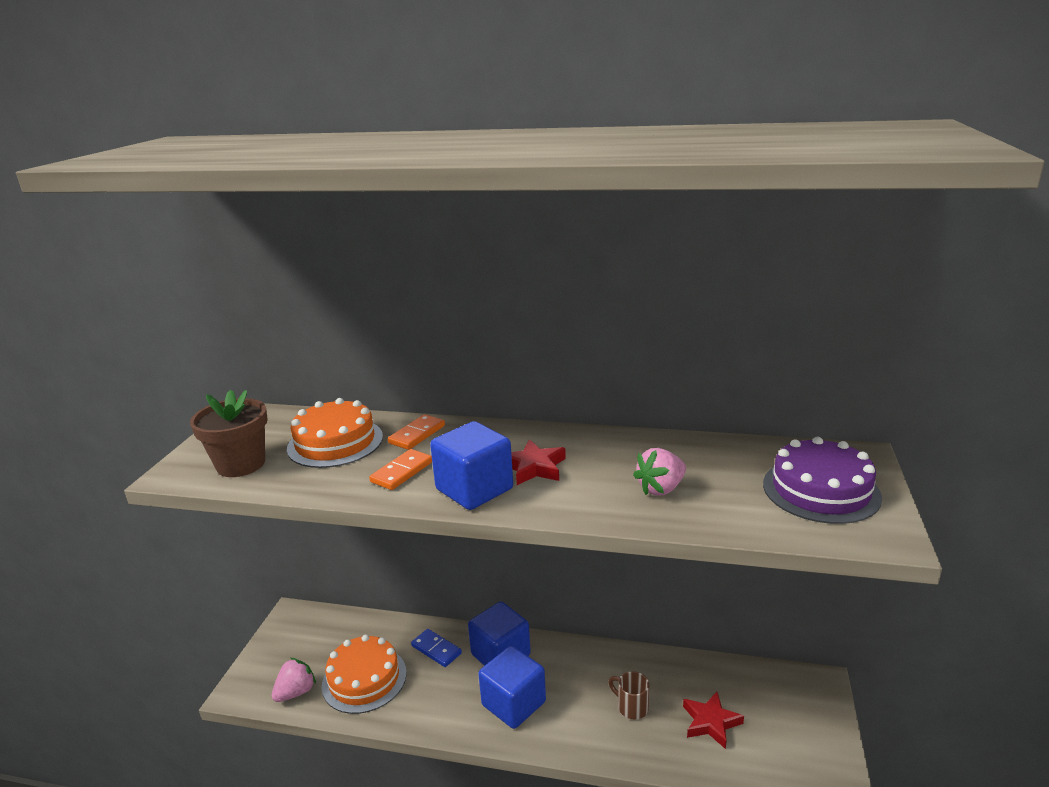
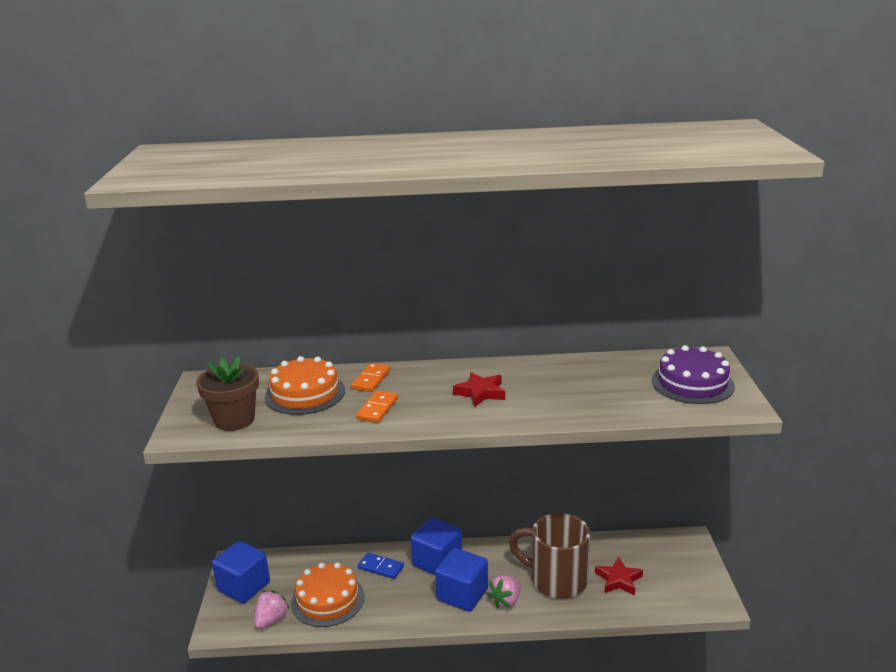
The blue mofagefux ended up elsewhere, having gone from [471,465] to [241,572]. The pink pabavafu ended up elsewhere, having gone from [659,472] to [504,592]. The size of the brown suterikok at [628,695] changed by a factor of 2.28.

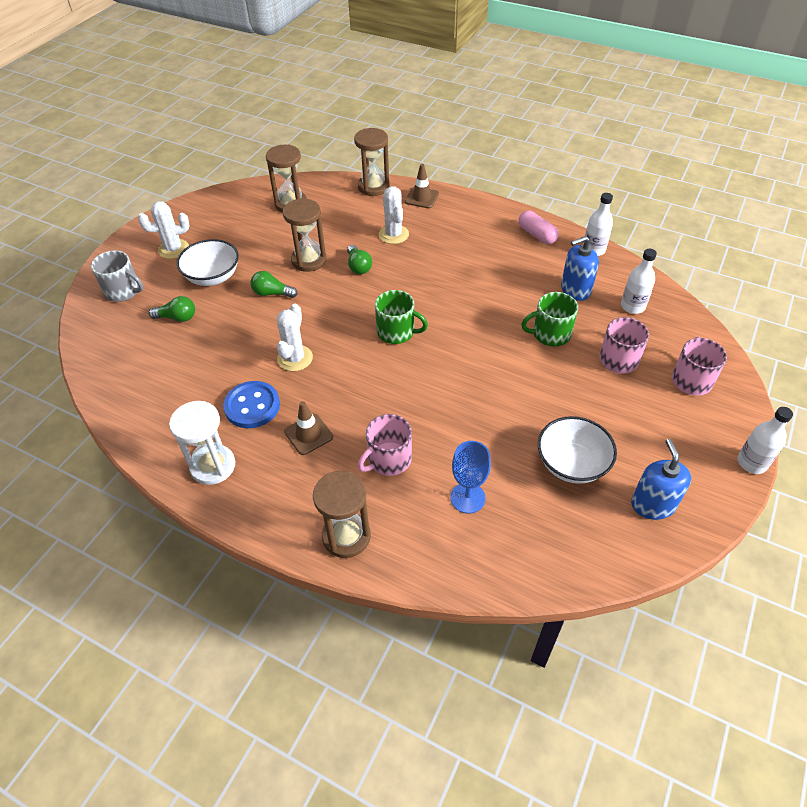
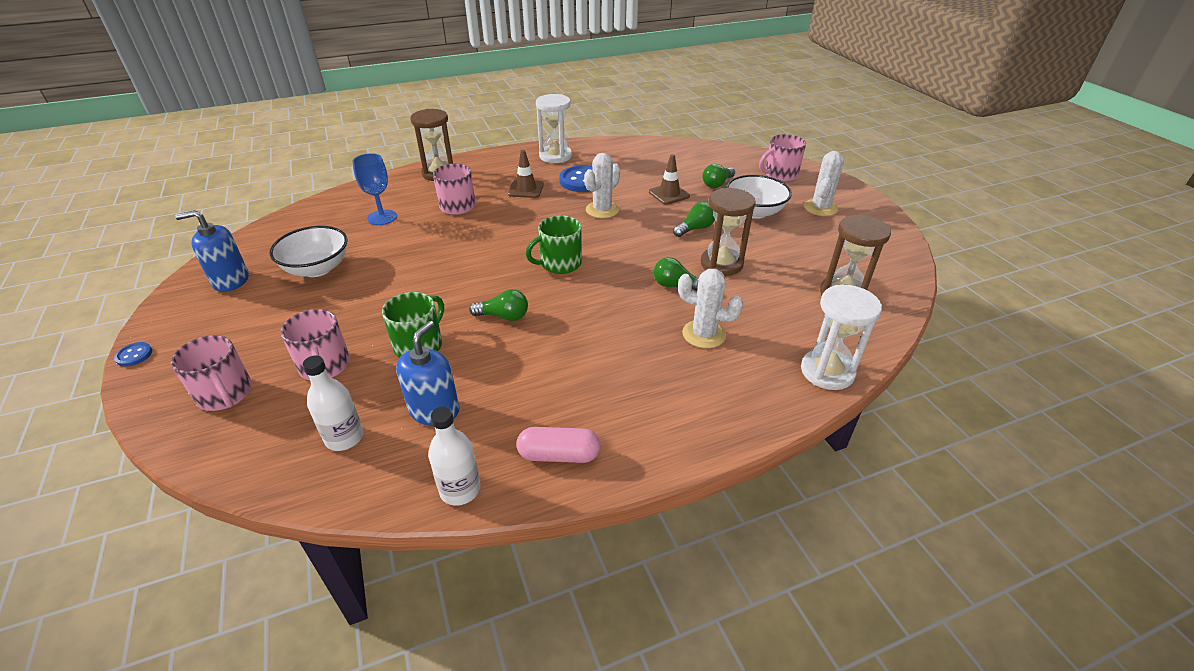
Where the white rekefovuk stood at [765,440], the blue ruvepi came to stand at [133,354]. The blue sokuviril at [661,479] ended up facing another way, 135 degrees clockwise from before. The second view gained the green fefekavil at [498,305]. The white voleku at [295,337] ended up facing another way, 75 degrees clockwise from before. The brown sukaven ended up elsewhere, having gone from [422,186] to [669,179]. What was the grey suterikok at [117,276] turned into the pink suterikok at [782,158]. What was the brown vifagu at [372,162] turned into the white vifagu at [841,337].

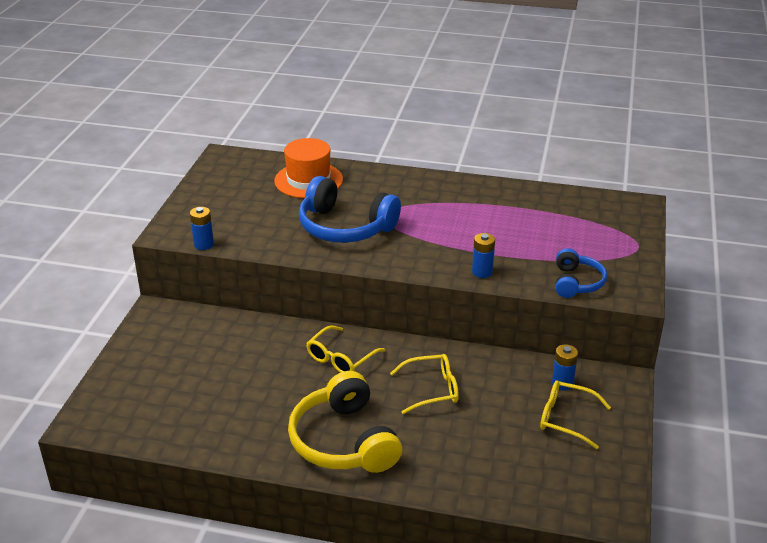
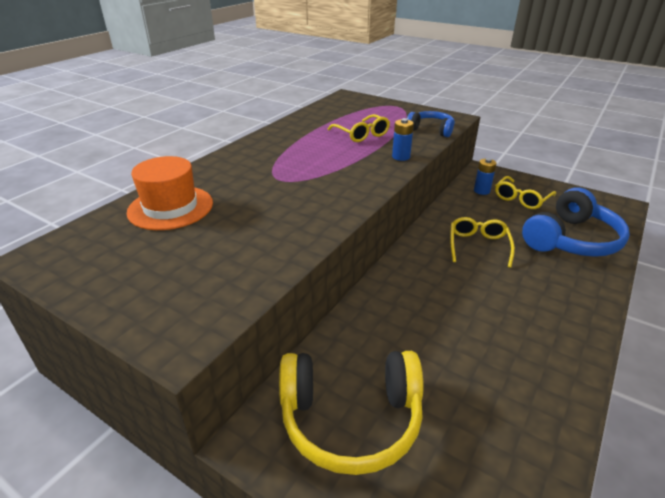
The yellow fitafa ended up elsewhere, having gone from [345,422] to [351,413]. The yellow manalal ended up elsewhere, having gone from [345,349] to [358,128]. The blue fitafa ended up elsewhere, having gone from [350,209] to [576,222]. The second view lost the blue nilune at [202,228].

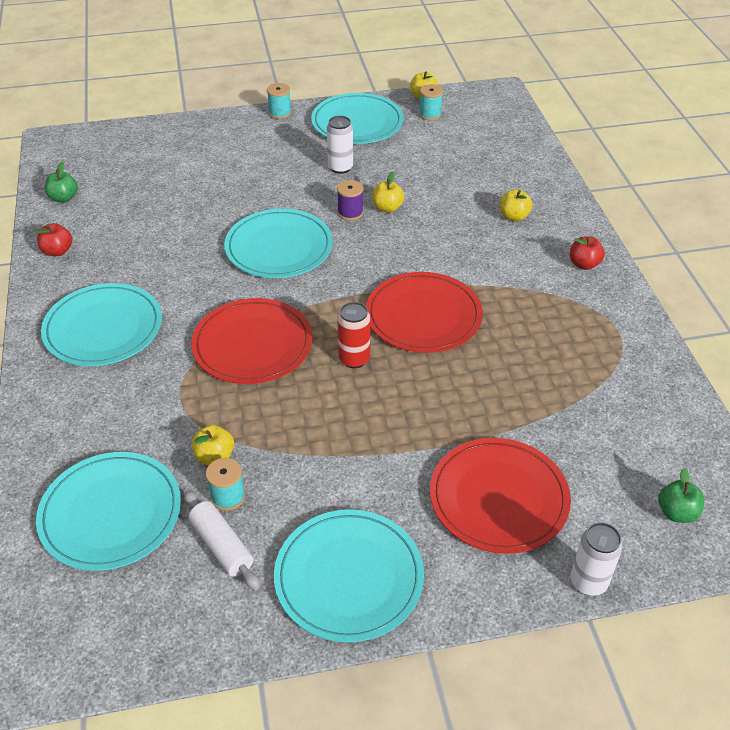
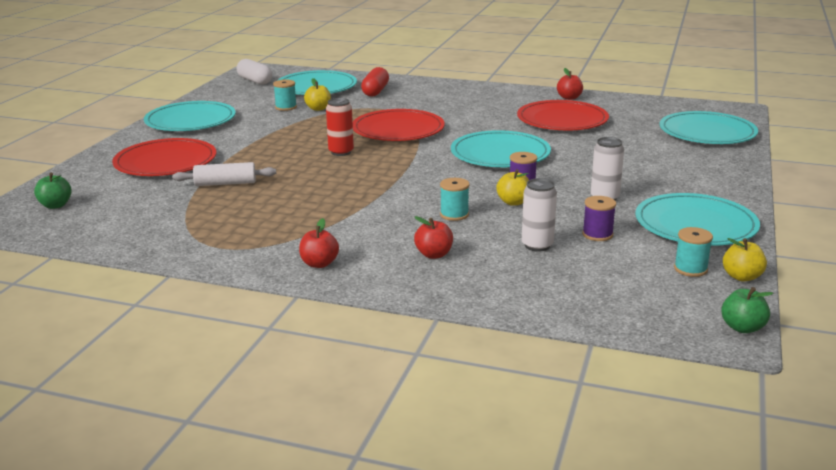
The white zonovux ended up elsewhere, having gone from [222,540] to [224,174]. The second view gained the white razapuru at [254,72]. The second view gained the red razapuru at [375,82]. What was the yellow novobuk at [516,205] turned into the red novobuk at [433,237]. The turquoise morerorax ended up elsewhere, having gone from [279,101] to [455,199]. The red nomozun ended up elsewhere, having gone from [424,312] to [563,115]. The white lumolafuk ended up elsewhere, having gone from [596,559] to [539,215]. The second view gained the purple morerorax at [599,218]. The turquoise nomozun ended up elsewhere, having gone from [101,324] to [709,127]. The green novobuk ended up elsewhere, having gone from [61,182] to [747,310].

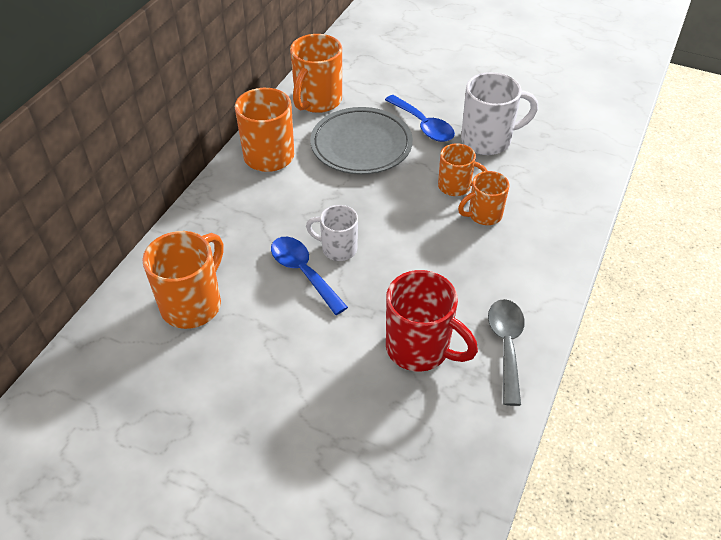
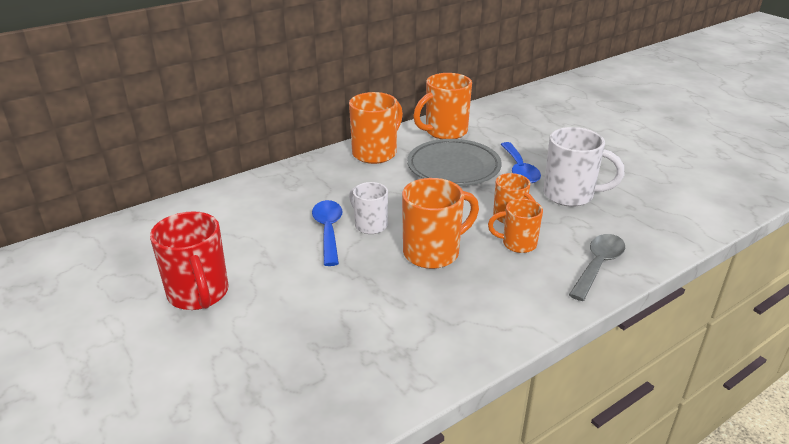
The red suterikok ended up elsewhere, having gone from [432,321] to [189,260]. The orange suterikok ended up elsewhere, having gone from [183,280] to [440,223]. The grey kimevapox ended up elsewhere, having gone from [506,352] to [597,267].

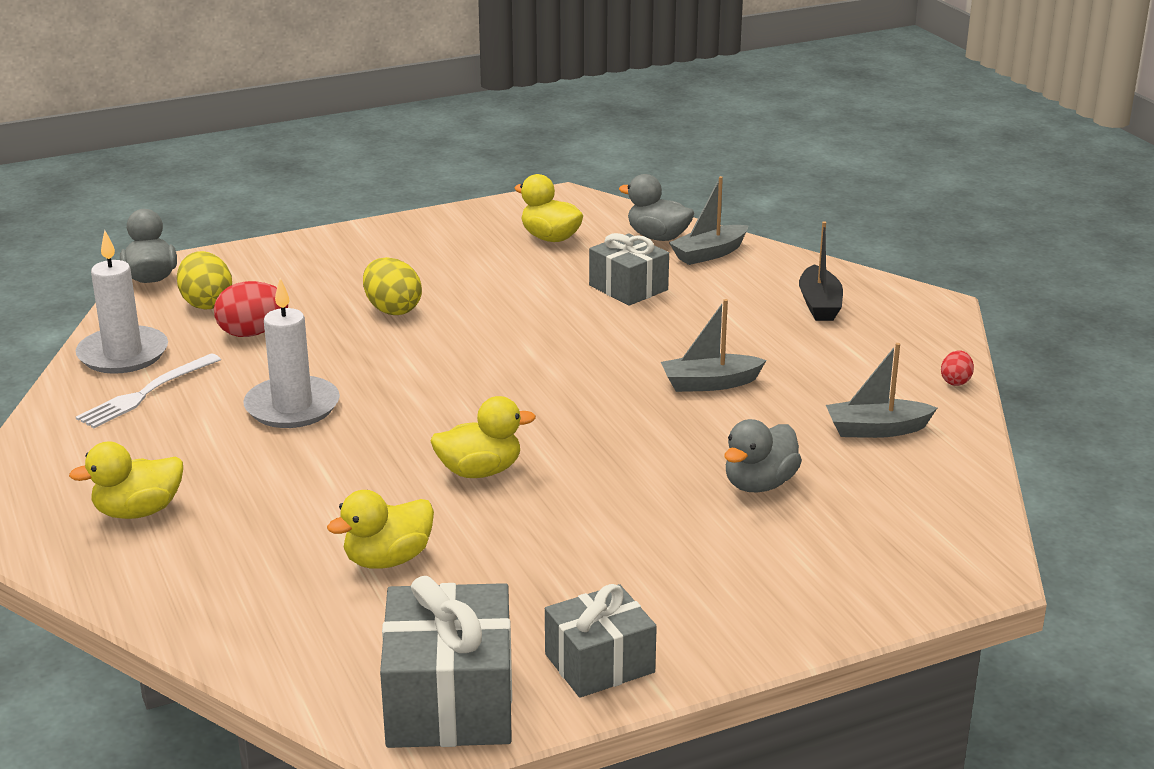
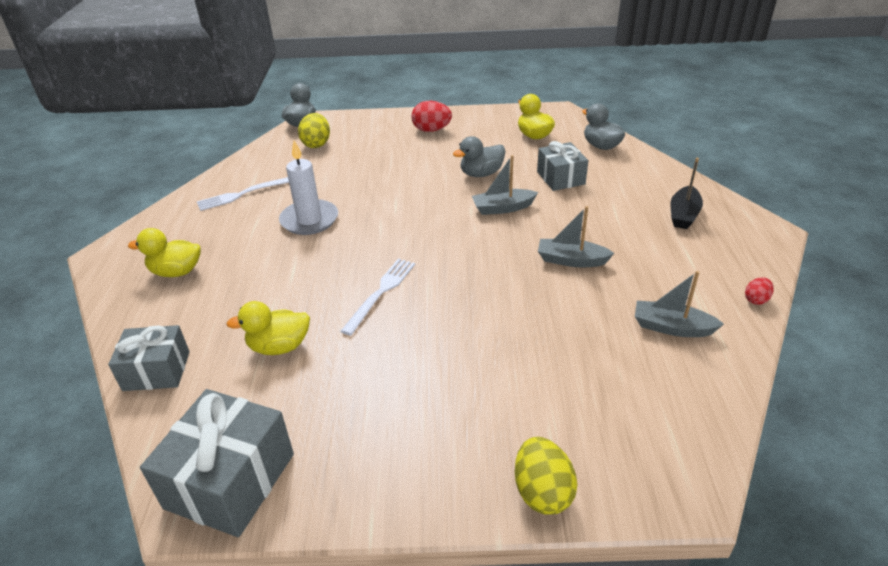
The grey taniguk ended up elsewhere, having gone from [601,640] to [149,358]. Where the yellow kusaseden stood at [483,437], the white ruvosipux came to stand at [378,296]. The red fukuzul ended up elsewhere, having gone from [251,309] to [431,116]. The grey kusaseden ended up elsewhere, having gone from [763,455] to [479,156]. The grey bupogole ended up elsewhere, having gone from [709,220] to [505,185]. The yellow fukuzul ended up elsewhere, having gone from [392,286] to [546,476]. The second view lost the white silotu at [122,302].

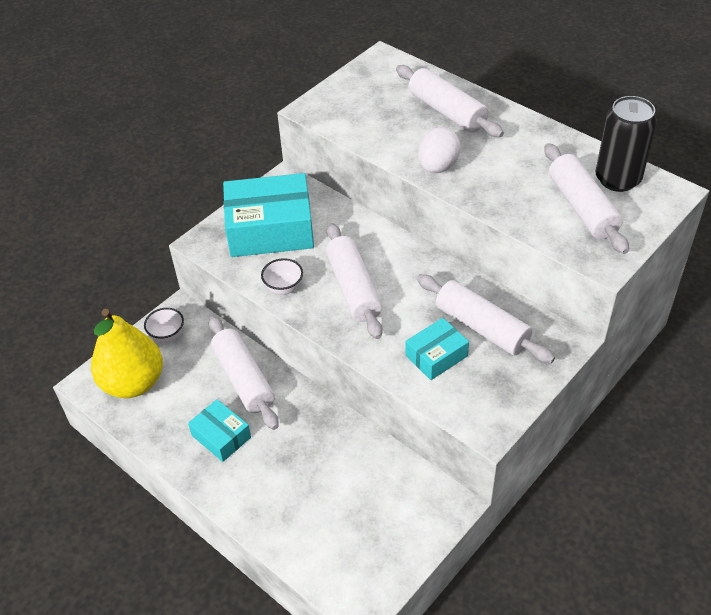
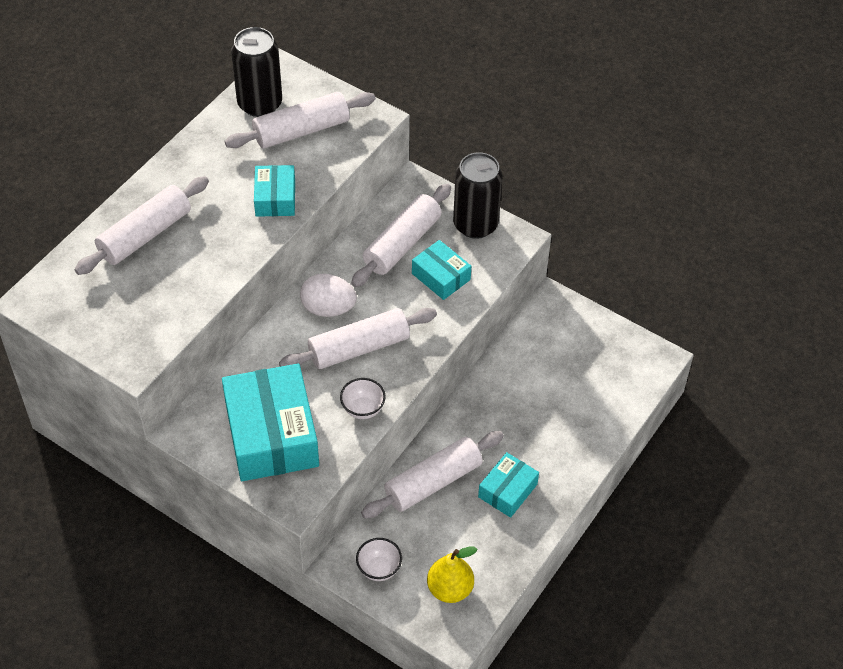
The second view gained the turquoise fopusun at [274,191]. The white fukuzul ended up elsewhere, having gone from [439,150] to [328,295]. The size of the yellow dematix at [127,353] changed by a factor of 0.61. The second view gained the black lumolafuk at [477,195].

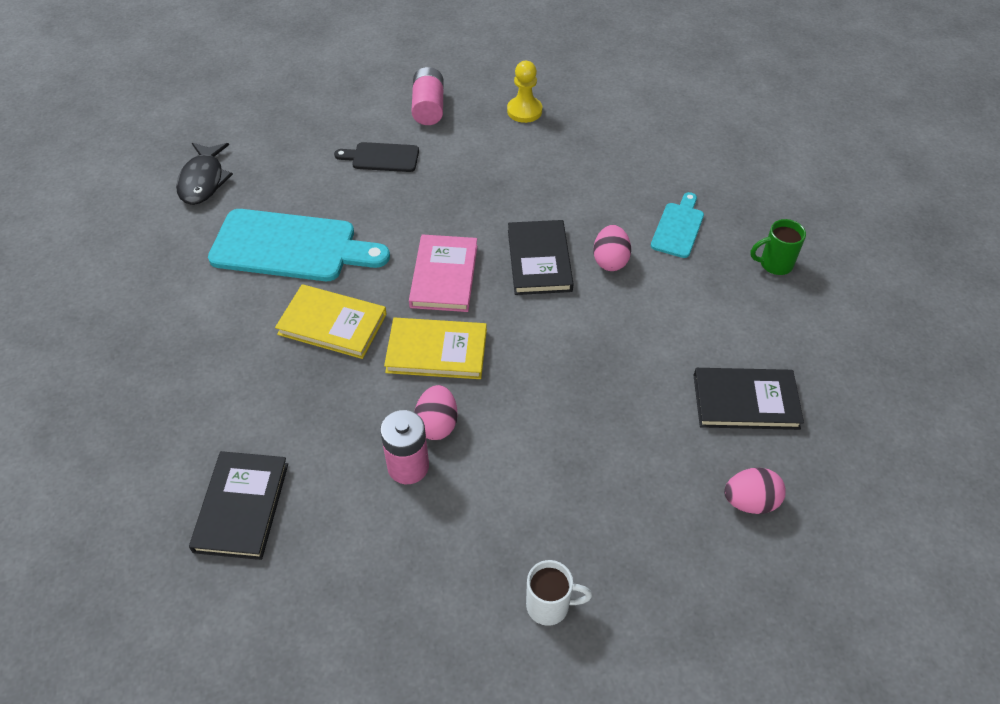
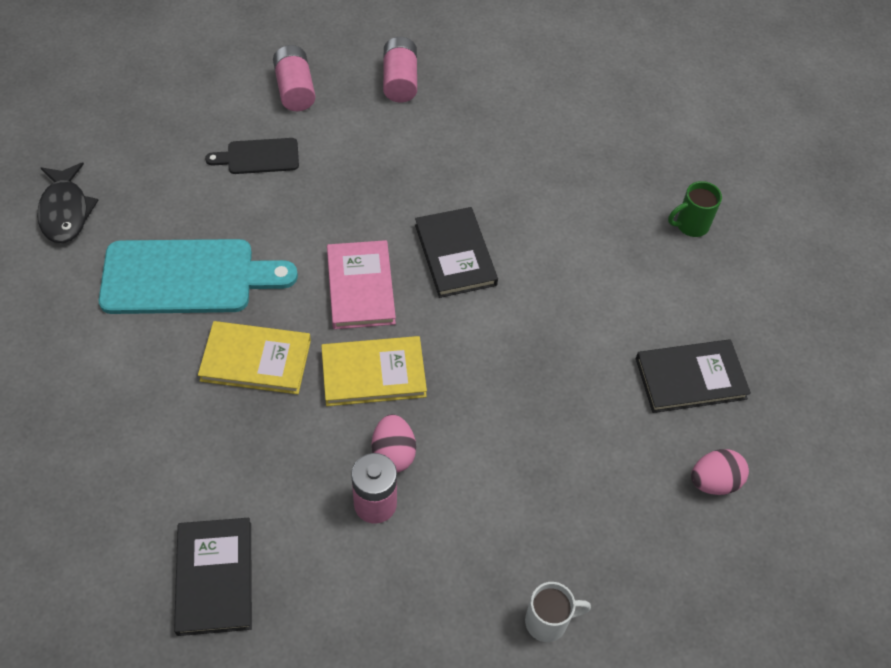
Where the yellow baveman stood at [524,92], the pink nilune came to stand at [400,69]. The second view lost the pink fukuzul at [612,248]. The second view lost the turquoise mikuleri at [677,225].

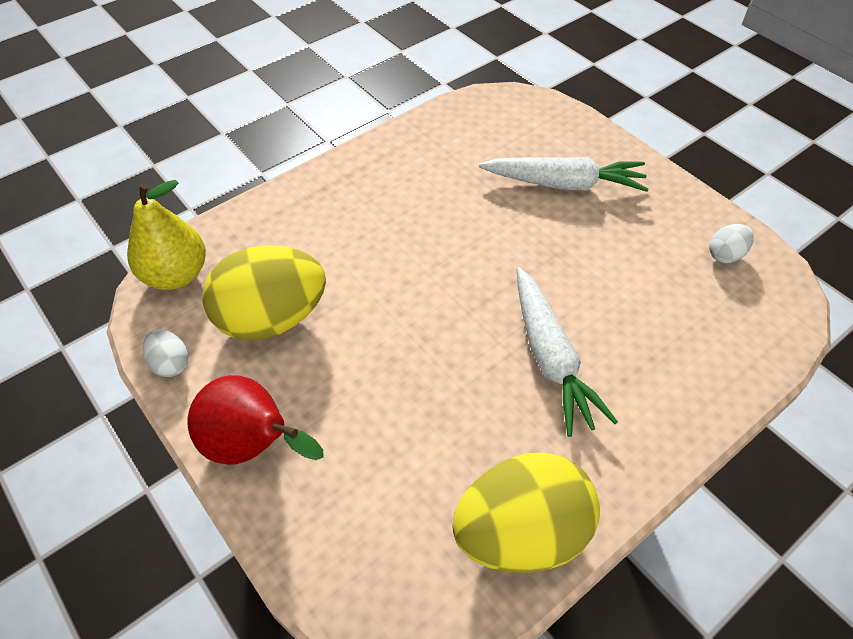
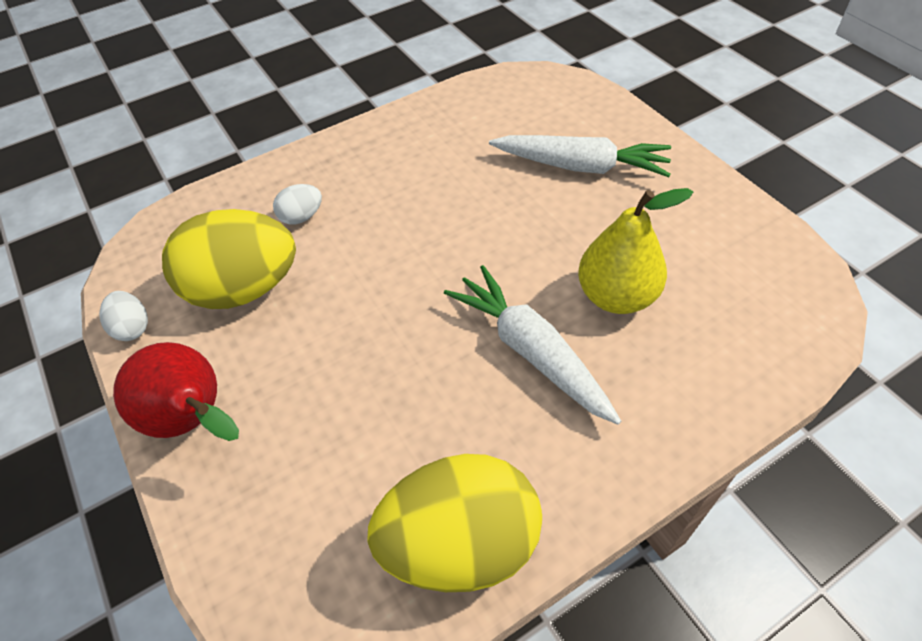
The white fukuzul ended up elsewhere, having gone from [731,243] to [297,204]. The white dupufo at [567,352] ended up facing another way, 150 degrees clockwise from before. The yellow dematix ended up elsewhere, having gone from [166,235] to [635,251].

